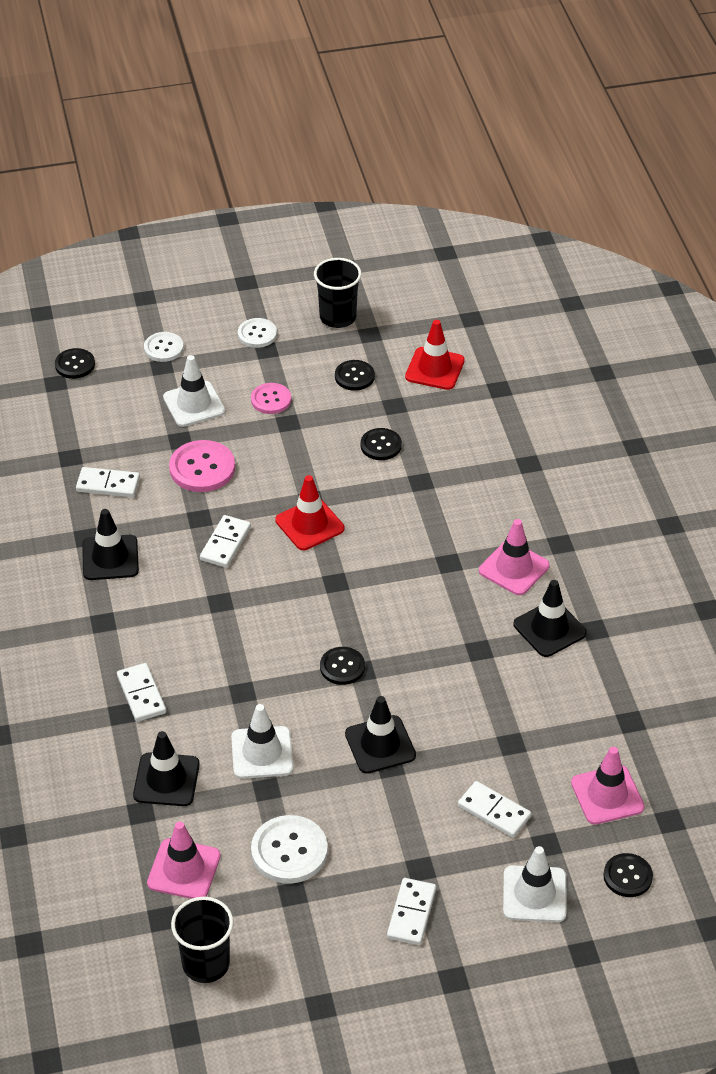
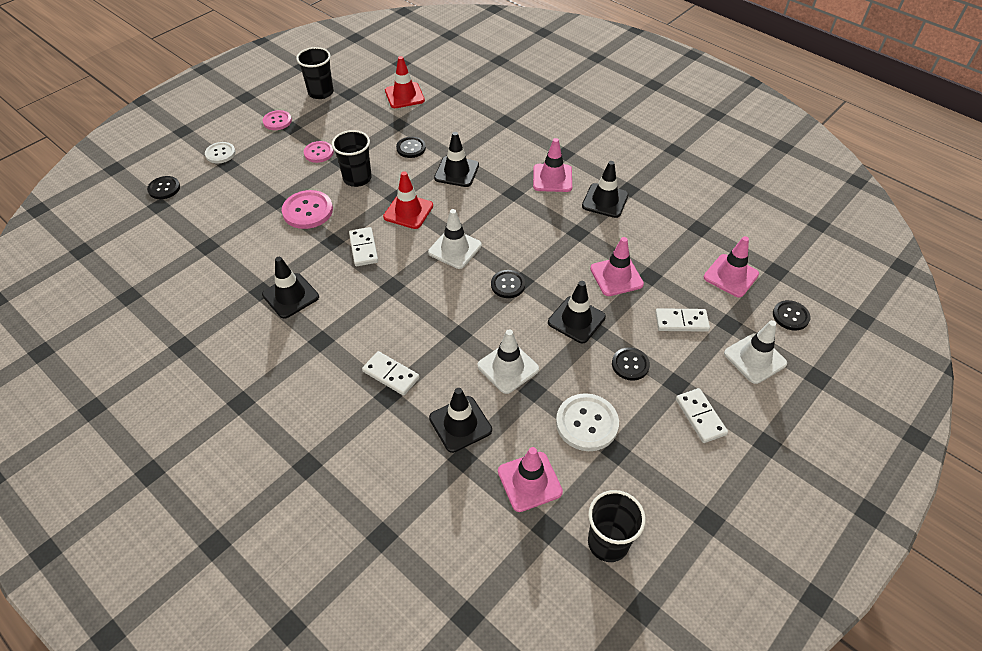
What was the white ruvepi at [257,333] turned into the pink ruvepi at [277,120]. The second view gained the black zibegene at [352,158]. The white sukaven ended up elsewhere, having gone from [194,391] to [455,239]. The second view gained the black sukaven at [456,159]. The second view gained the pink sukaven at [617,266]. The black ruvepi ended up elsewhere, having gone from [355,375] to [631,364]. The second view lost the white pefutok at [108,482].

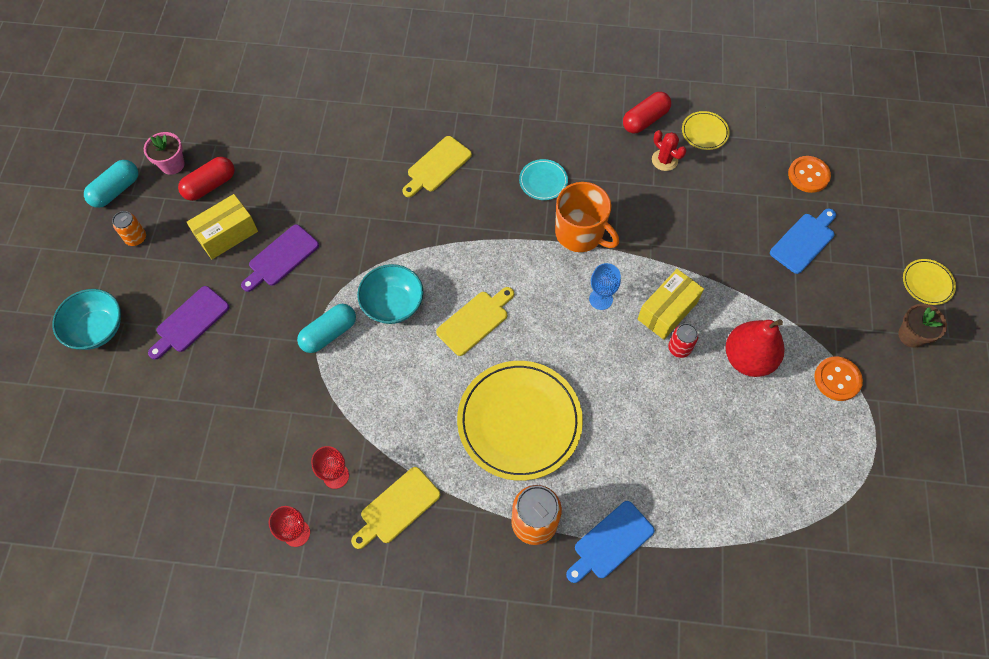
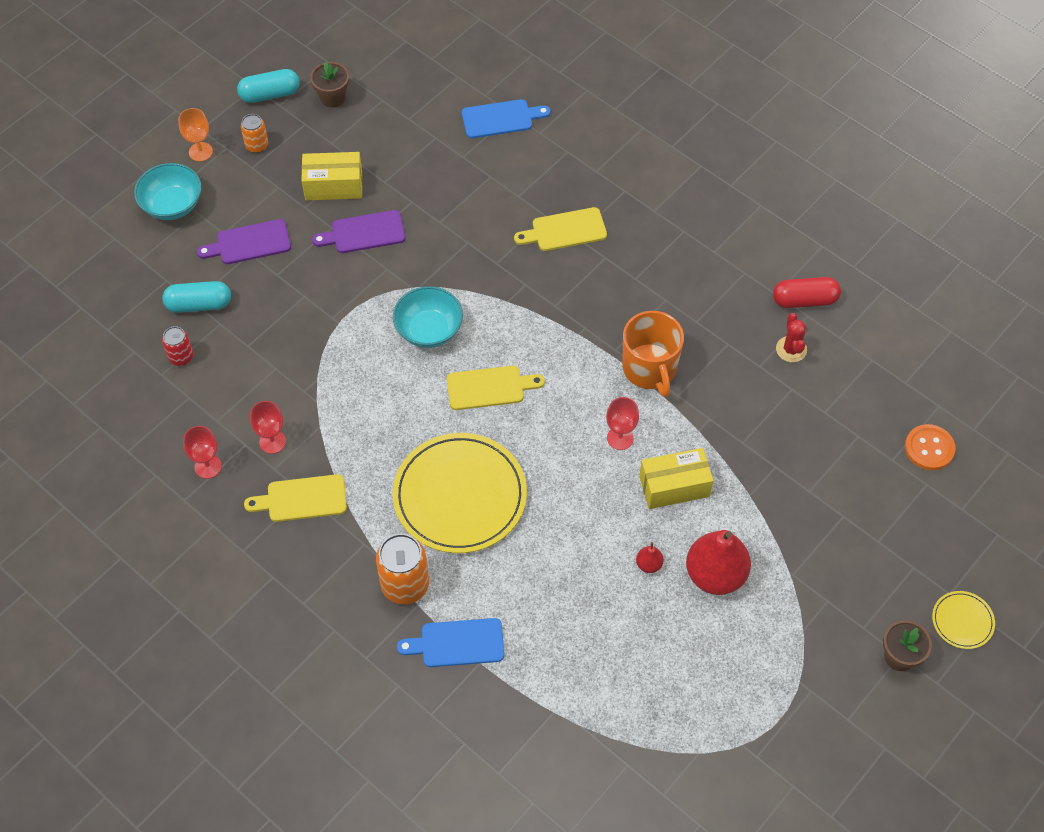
The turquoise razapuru ended up elsewhere, having gone from [326,328] to [196,297]. The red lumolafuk ended up elsewhere, having gone from [683,340] to [177,346]. The second view gained the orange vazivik at [195,134]. What was the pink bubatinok at [164,153] turned into the brown bubatinok at [329,85]. The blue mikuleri ended up elsewhere, having gone from [803,241] to [506,118]. What was the blue vazivik at [605,286] turned into the red vazivik at [622,423]. The second view gained the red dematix at [650,557]. The second view lost the red razapuru at [206,179]. The second view lost the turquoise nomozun at [543,179]. The second view lost the yellow nomozun at [706,130]. The second view lost the orange ruvepi at [838,378].

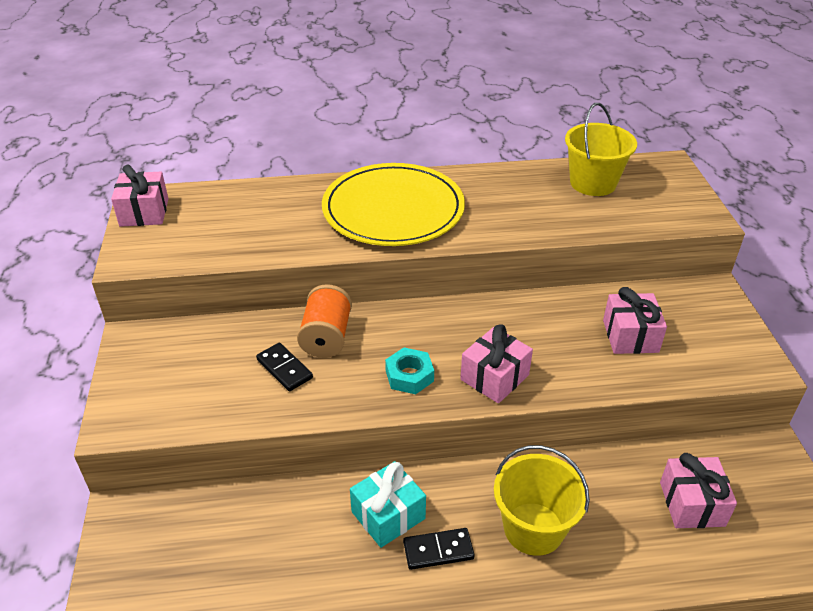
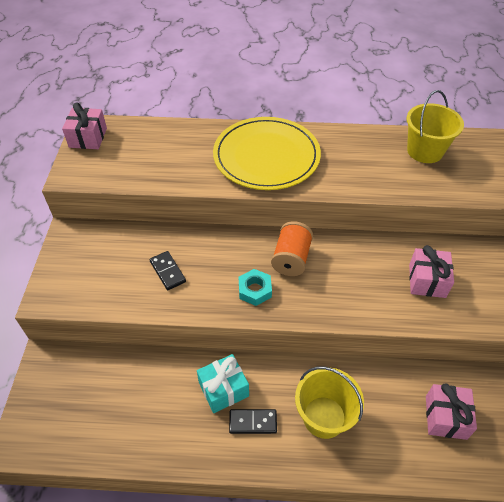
The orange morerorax ended up elsewhere, having gone from [324,321] to [292,248]. The second view lost the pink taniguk at [496,363].

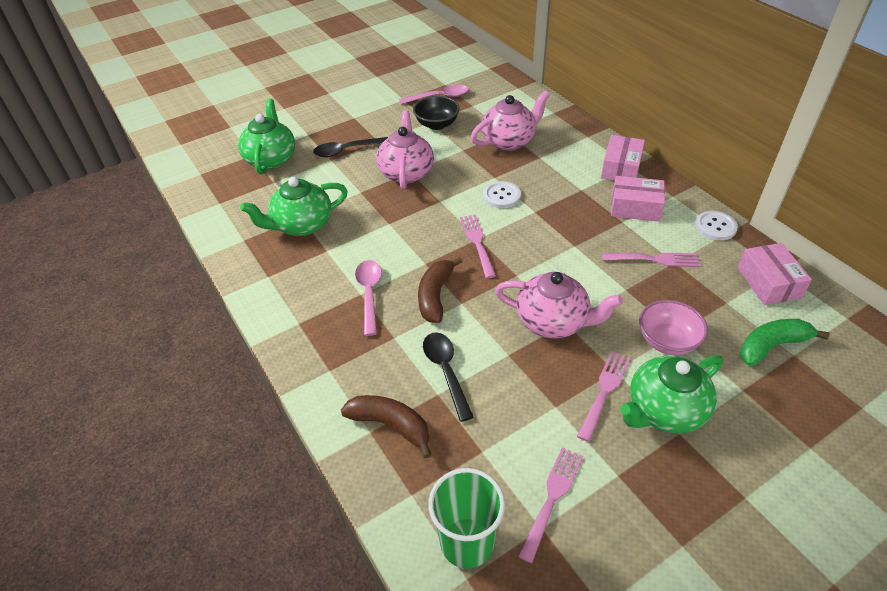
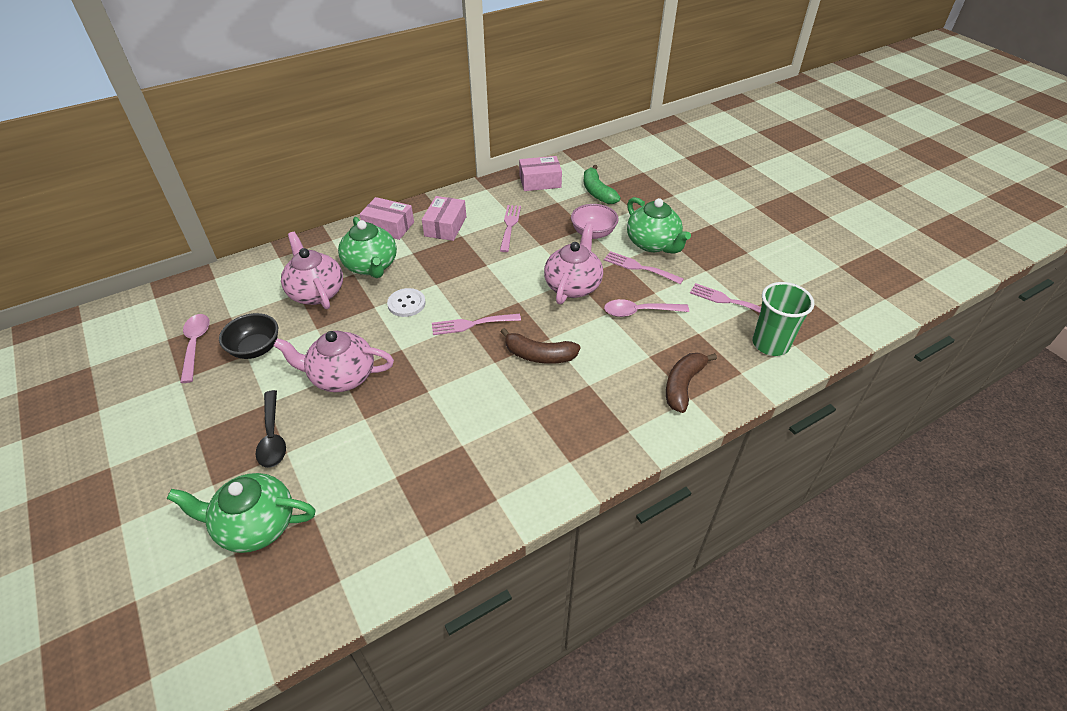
The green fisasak ended up elsewhere, having gone from [294,206] to [367,247]. The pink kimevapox ended up elsewhere, having gone from [368,298] to [646,308]. The second view lost the black kimevapox at [448,377]. The second view lost the white ruvepi at [716,226].

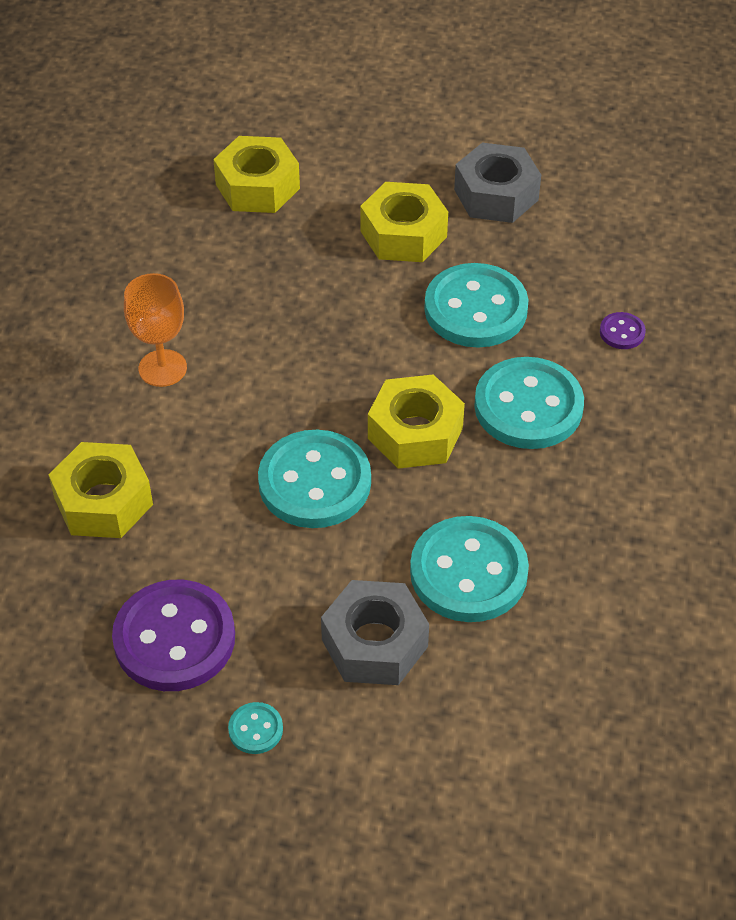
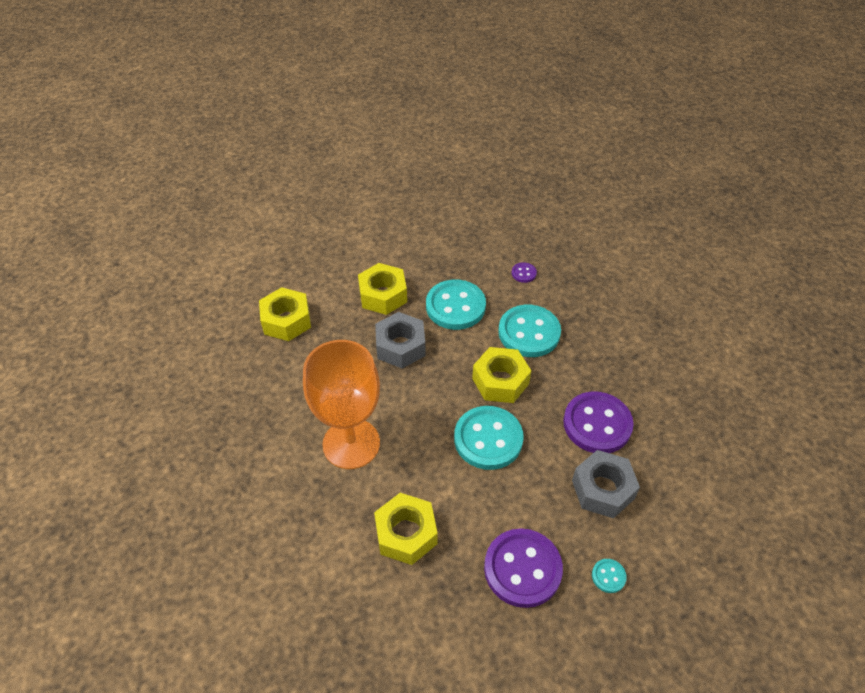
The size of the orange vazivik at [155,330] changed by a factor of 1.83. The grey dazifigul ended up elsewhere, having gone from [497,183] to [400,340]. What was the turquoise ruvepi at [469,569] turned into the purple ruvepi at [598,422].

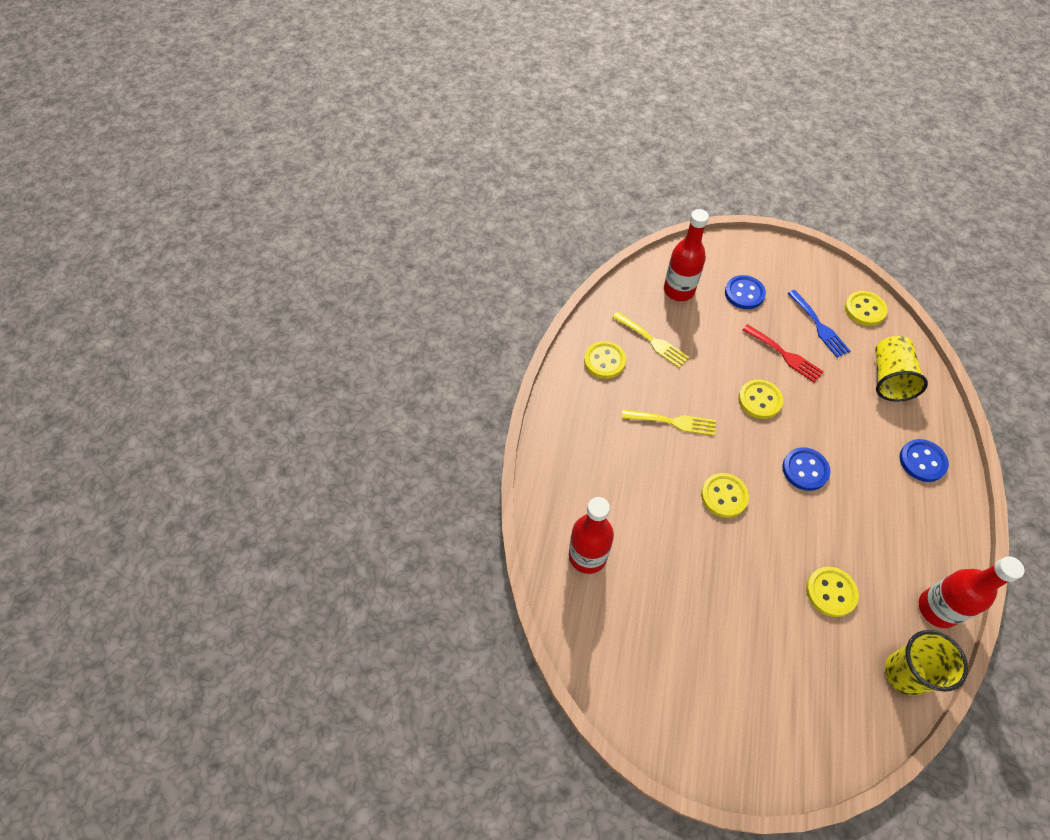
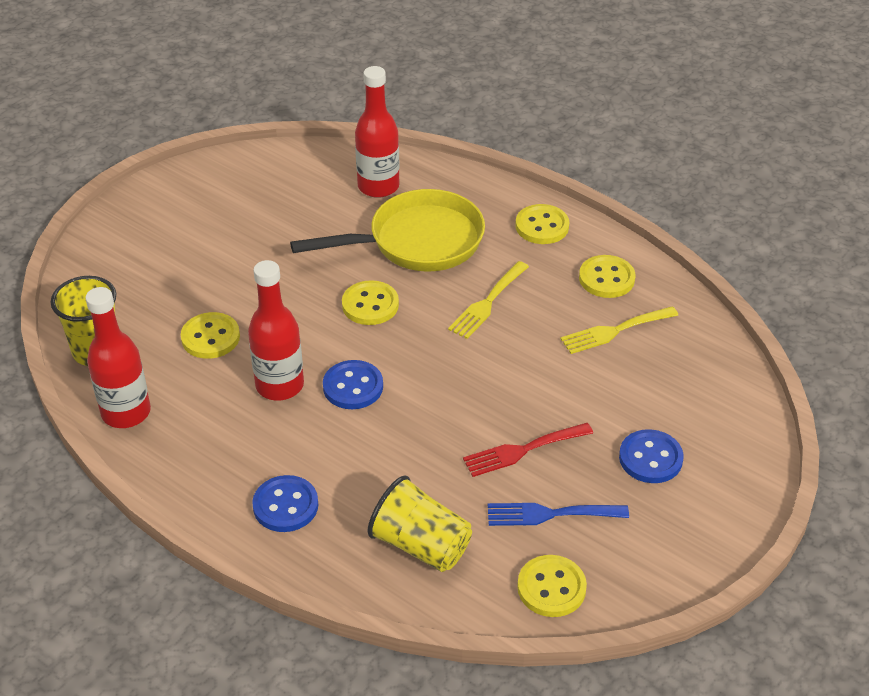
The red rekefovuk ended up elsewhere, having gone from [686,255] to [276,330]. The second view gained the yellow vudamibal at [387,230]. The yellow ruvepi ended up elsewhere, having gone from [760,399] to [542,224].

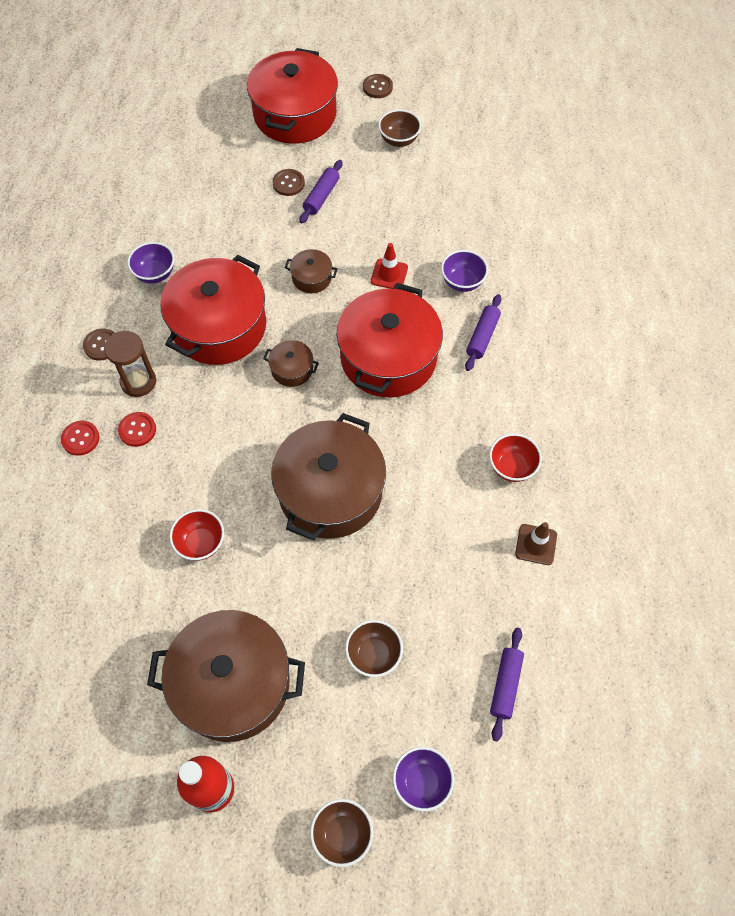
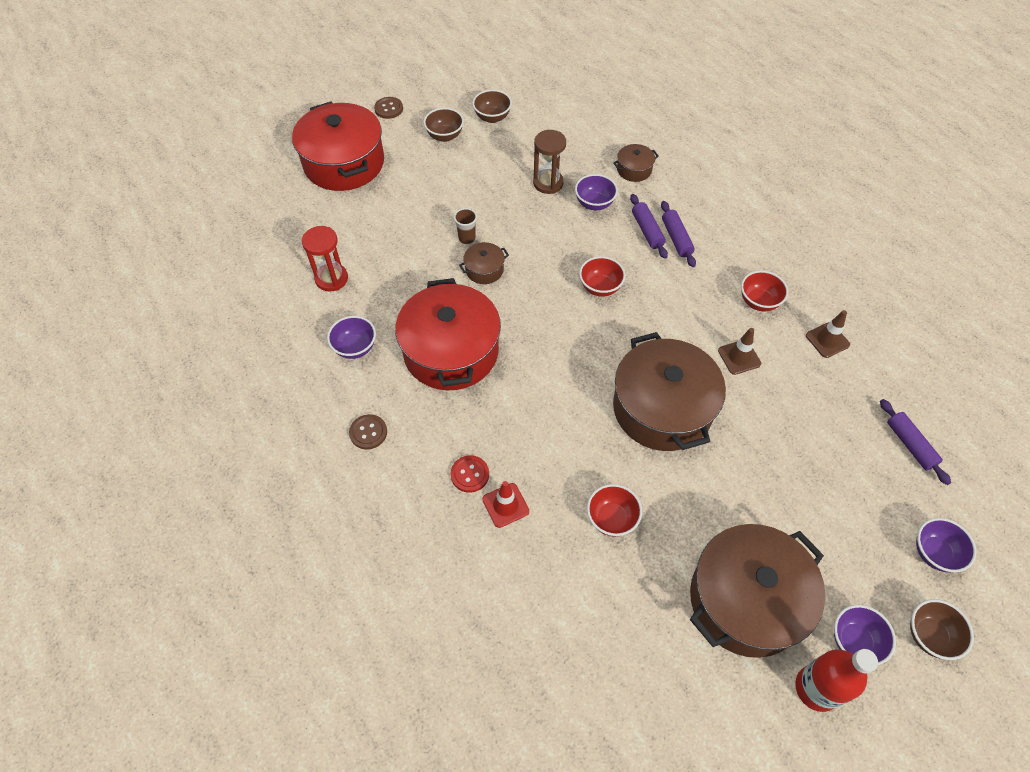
The second view gained the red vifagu at [325,259]. The second view gained the brown zibegene at [465,226]. The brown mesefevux ended up elsewhere, having gone from [374,648] to [492,106]. The red sukaven ended up elsewhere, having gone from [389,266] to [505,504]. The brown vifagu ended up elsewhere, having gone from [130,364] to [549,162]. Where the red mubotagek stood at [389,340], the red mesefevux came to stand at [602,276]. The brown mubotagek ended up elsewhere, having gone from [291,363] to [636,163]. The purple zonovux ended up elsewhere, having gone from [320,192] to [678,234]. The second view gained the brown sukaven at [739,351]. The second view gained the purple mesefevux at [865,635]. The second view lost the red ruvepi at [80,438]. The second view lost the brown ruvepi at [289,182].

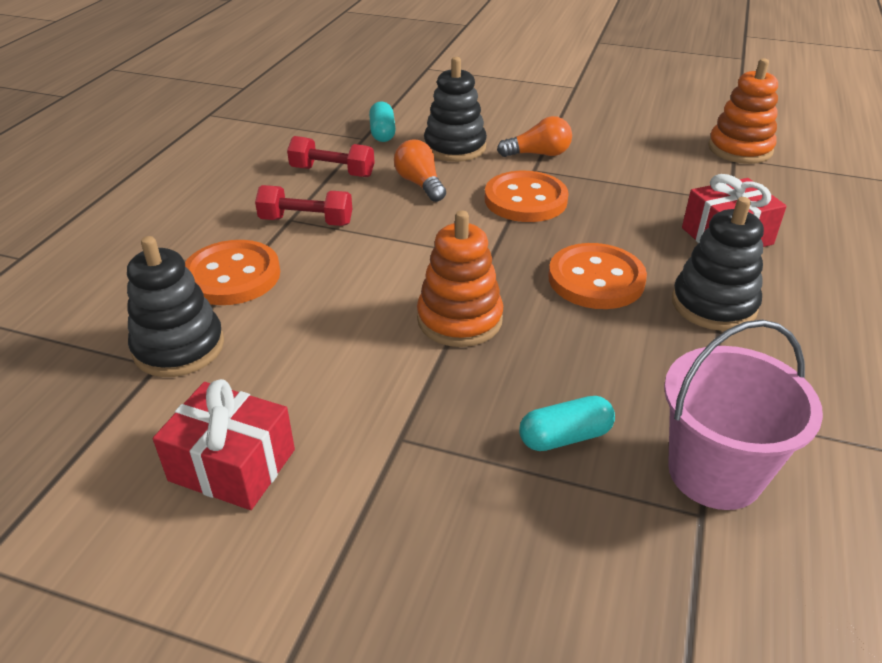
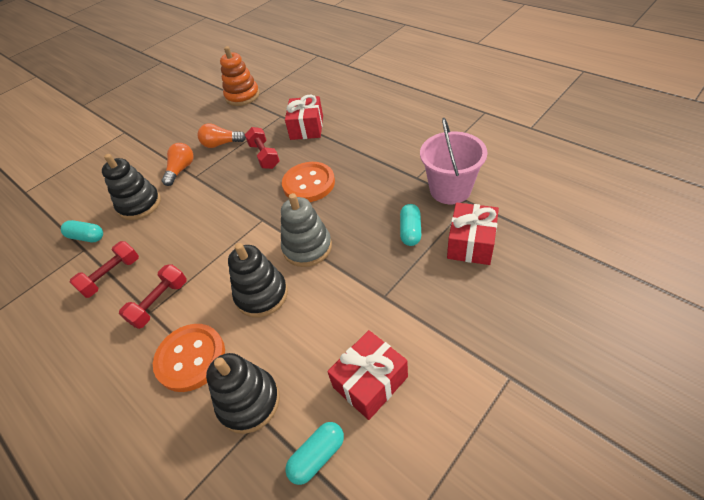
The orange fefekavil ended up elsewhere, having gone from [420,171] to [222,135]. The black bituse ended up elsewhere, having gone from [718,264] to [258,280]. The second view gained the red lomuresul at [262,148]. What was the orange bituse at [460,278] turned into the grey bituse at [306,230]. The second view gained the turquoise razapuru at [314,453]. The second view gained the red taniguk at [473,234]. The second view lost the orange ruvepi at [527,196].

